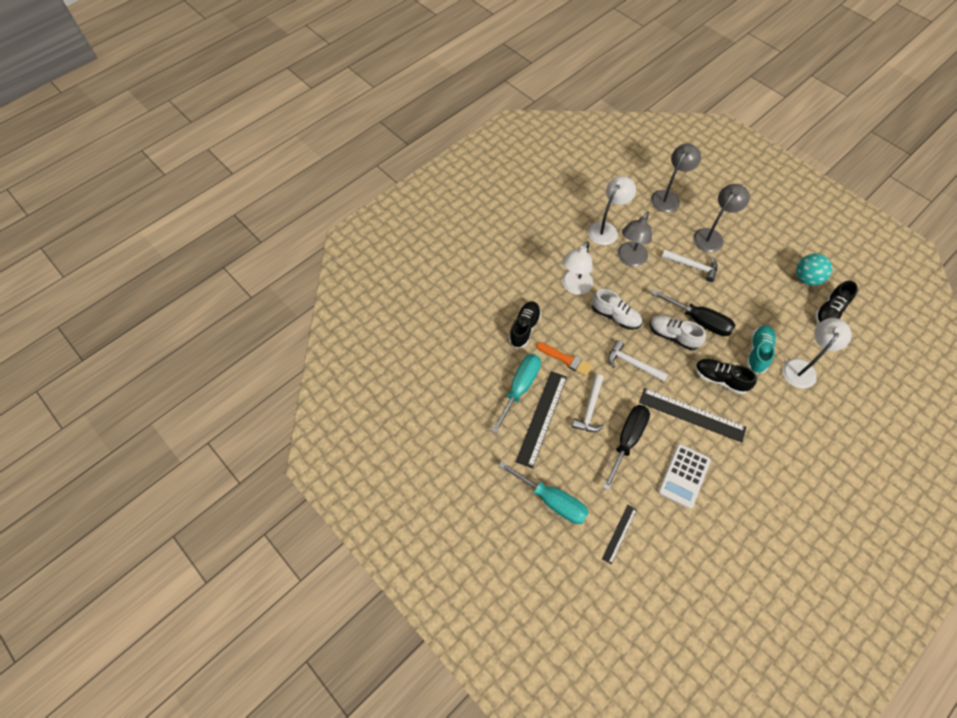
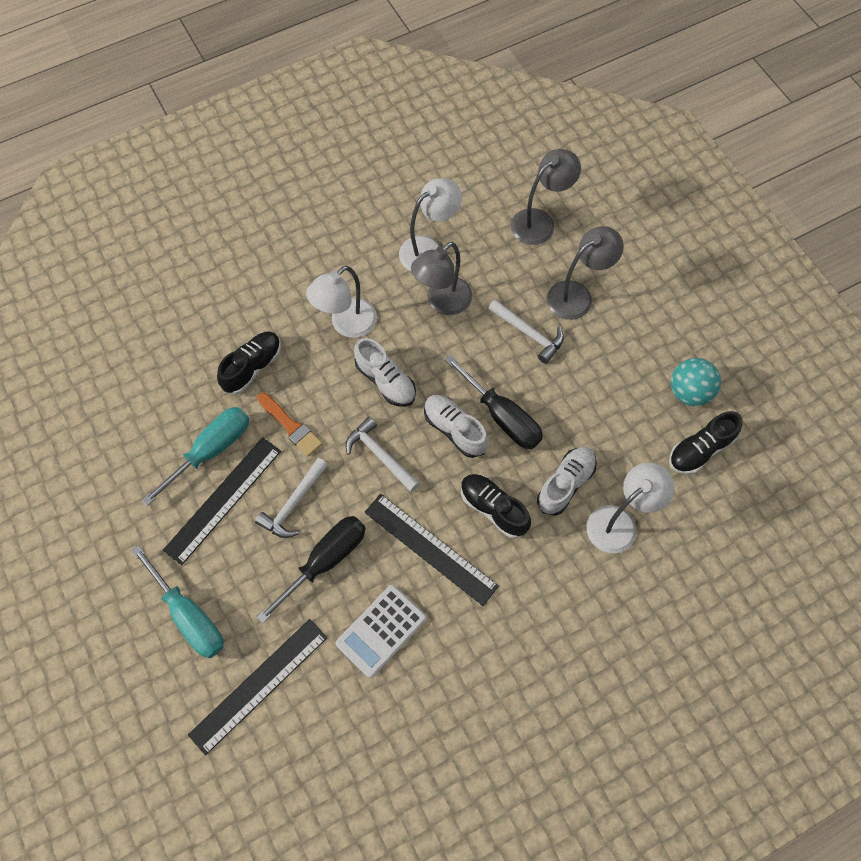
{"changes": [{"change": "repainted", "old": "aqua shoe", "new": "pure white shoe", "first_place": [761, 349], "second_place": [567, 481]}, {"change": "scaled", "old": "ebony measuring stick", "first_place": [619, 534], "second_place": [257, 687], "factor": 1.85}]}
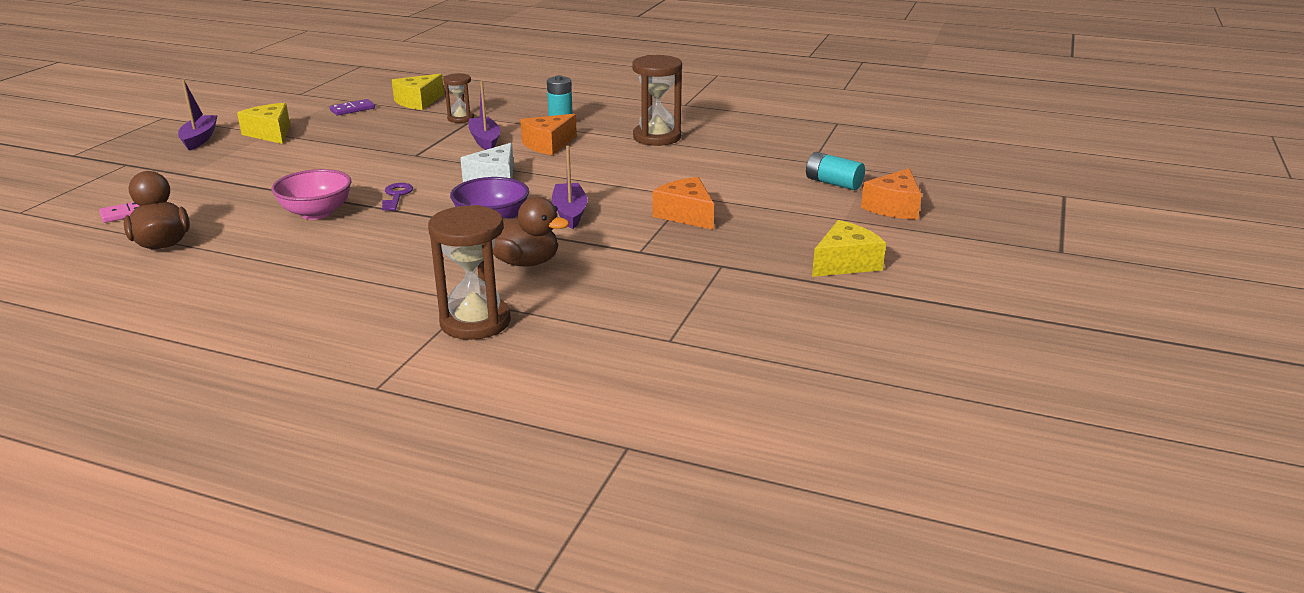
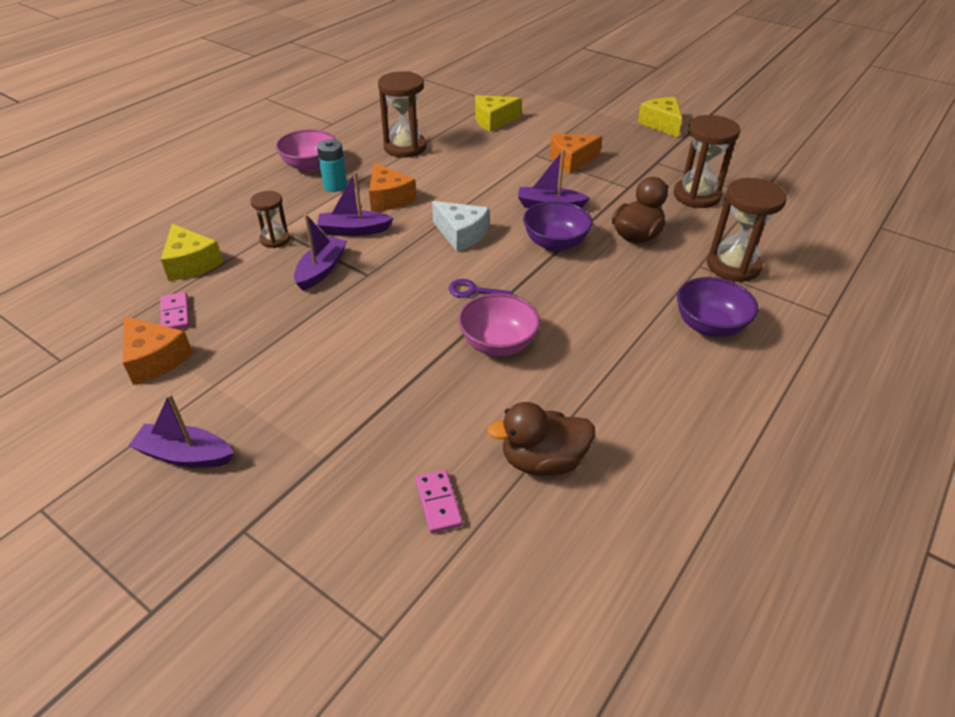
{"changes": [{"change": "gone", "old": "aqua power cell", "first_place": [835, 171]}, {"change": "new", "new": "rosy serving bowl", "second_place": [306, 150]}, {"change": "new", "new": "violet toy boat", "second_place": [320, 252]}, {"change": "new", "new": "dark brown sandglass", "second_place": [707, 161]}, {"change": "new", "new": "violet serving bowl", "second_place": [717, 307]}, {"change": "shifted", "old": "bright yellow cheese", "first_place": [263, 123], "second_place": [498, 113]}, {"change": "shifted", "old": "orange cheese", "first_place": [891, 194], "second_place": [158, 350]}, {"change": "repainted", "old": "violet domino", "new": "rosy domino", "first_place": [352, 107], "second_place": [175, 310]}]}
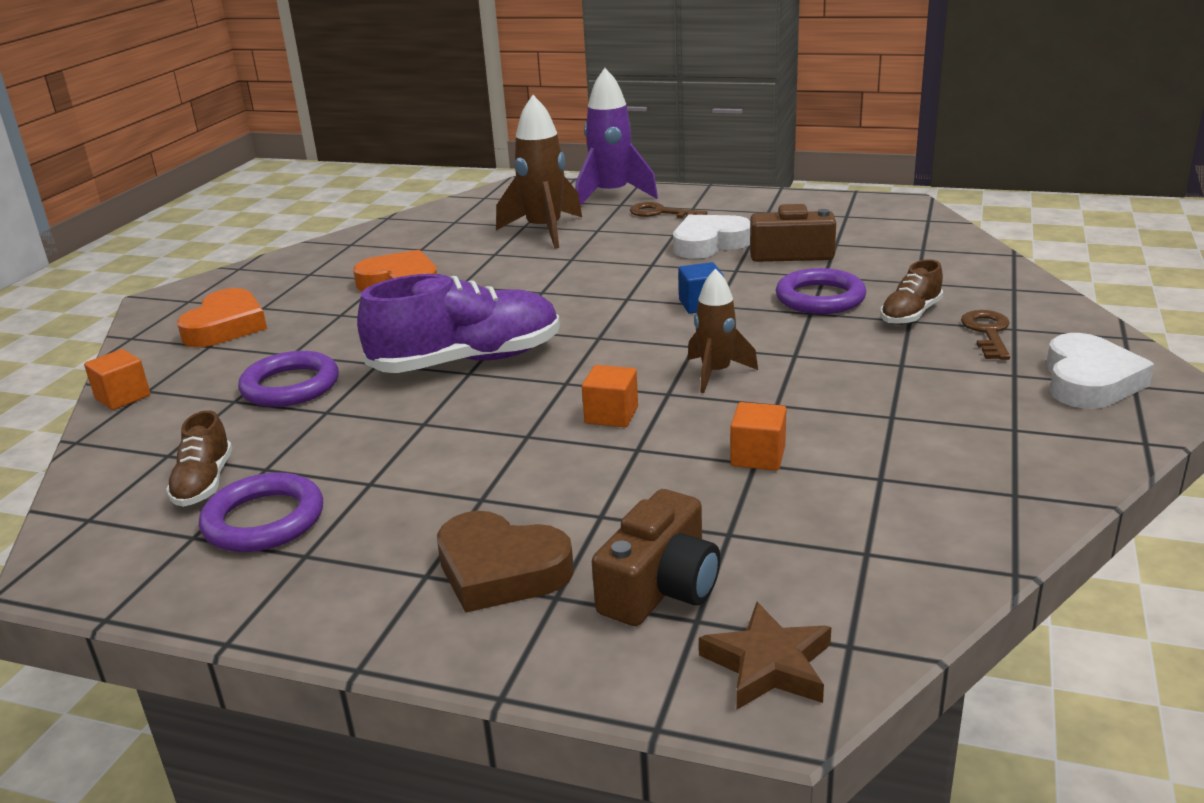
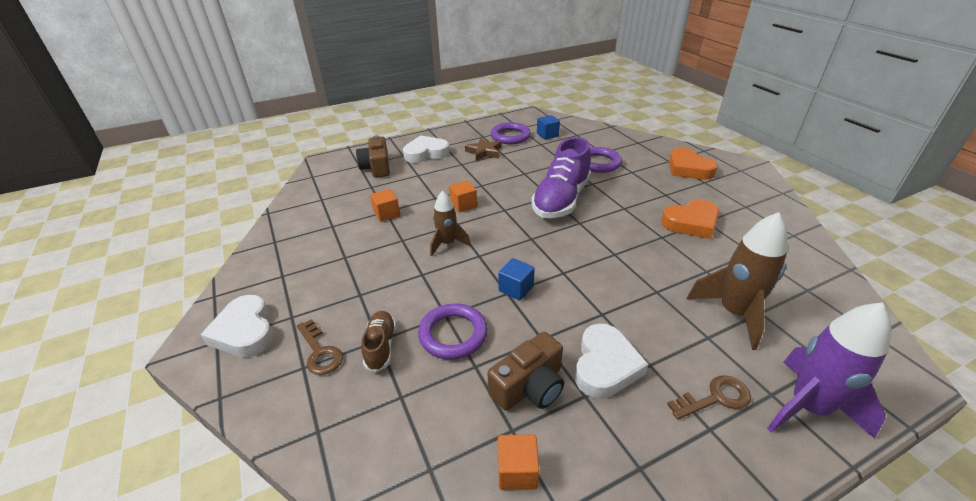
{"changes": [{"change": "shifted", "old": "orange block", "first_place": [117, 379], "second_place": [518, 462]}, {"change": "shifted", "old": "dark brown star", "first_place": [765, 656], "second_place": [483, 149]}, {"change": "swapped", "old": "dark brown shoe", "new": "royal blue block", "first_place": [199, 458], "second_place": [548, 127]}, {"change": "repainted", "old": "dark brown heart", "new": "pure white heart", "first_place": [505, 562], "second_place": [426, 149]}]}
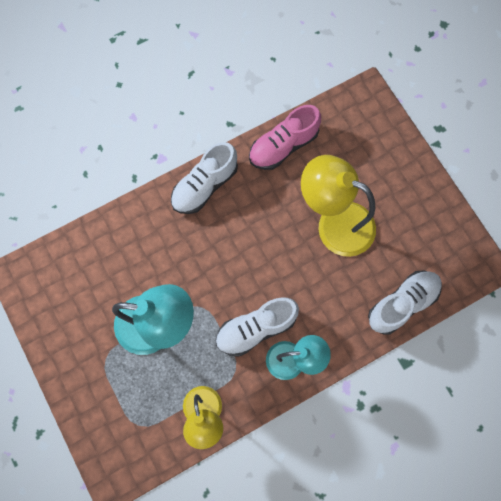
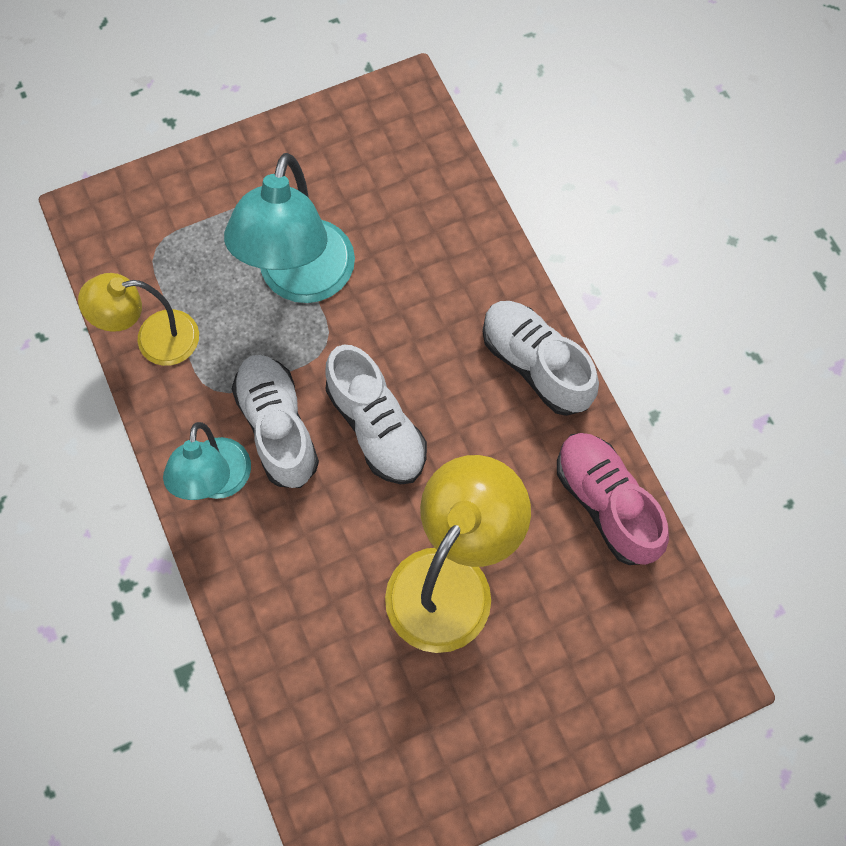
{"changes": [{"change": "shifted", "old": "pure white shoe", "first_place": [405, 303], "second_place": [376, 414]}]}
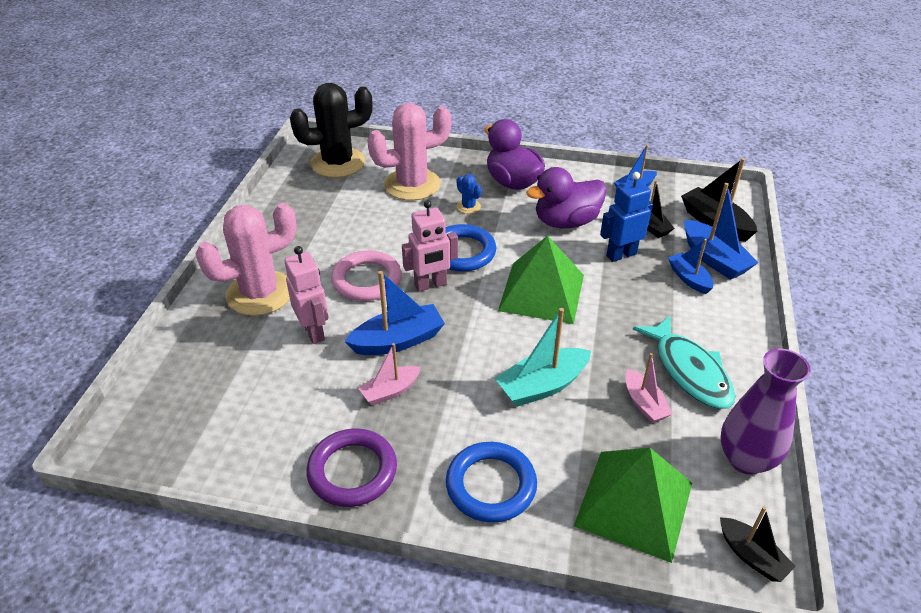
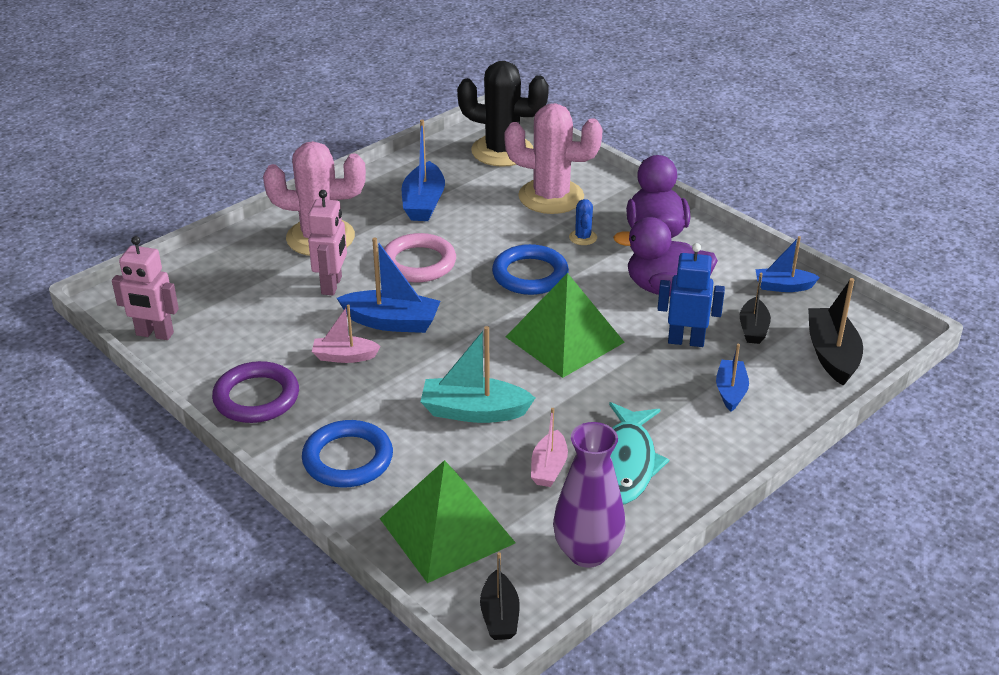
{"changes": [{"change": "shifted", "old": "rosy robot figure", "first_place": [430, 246], "second_place": [145, 288]}, {"change": "shifted", "old": "royal blue toy boat", "first_place": [721, 231], "second_place": [423, 170]}]}
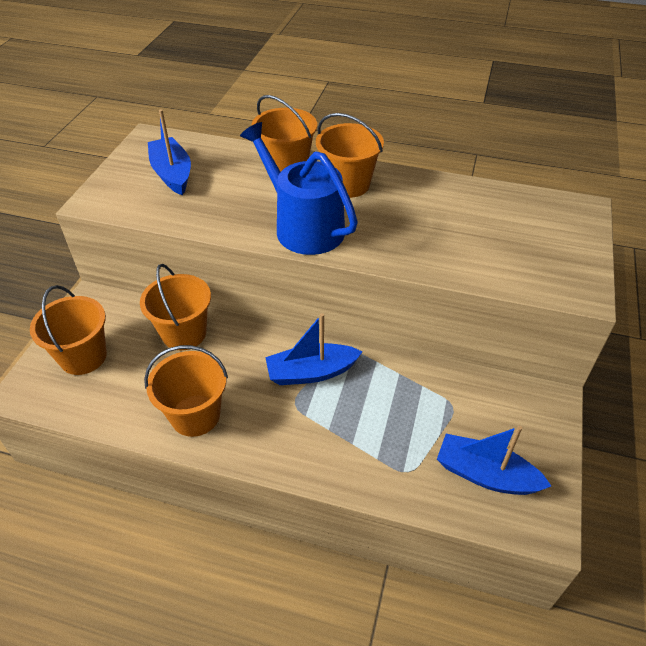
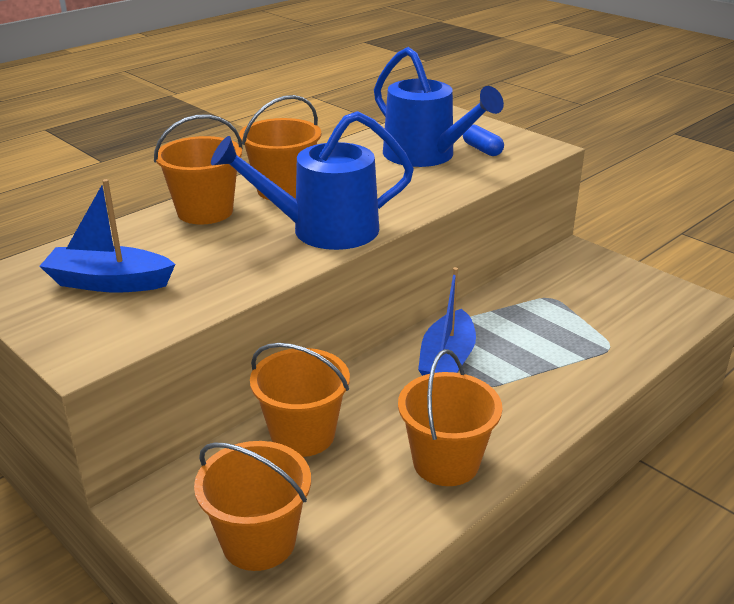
{"changes": [{"change": "gone", "old": "royal blue toy boat", "first_place": [494, 460]}, {"change": "new", "new": "royal blue watering pot", "second_place": [439, 107]}, {"change": "new", "new": "royal blue pill shape", "second_place": [483, 140]}]}
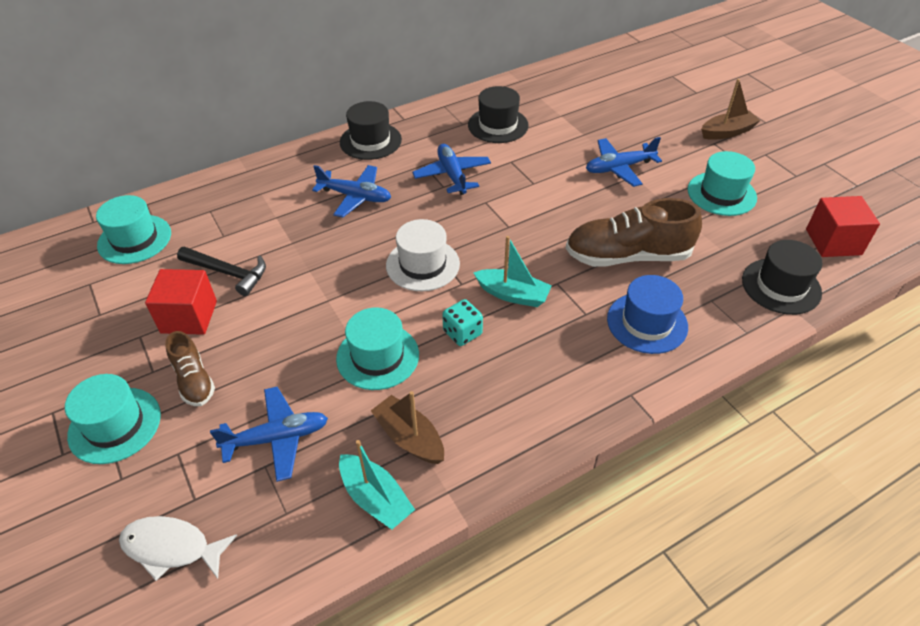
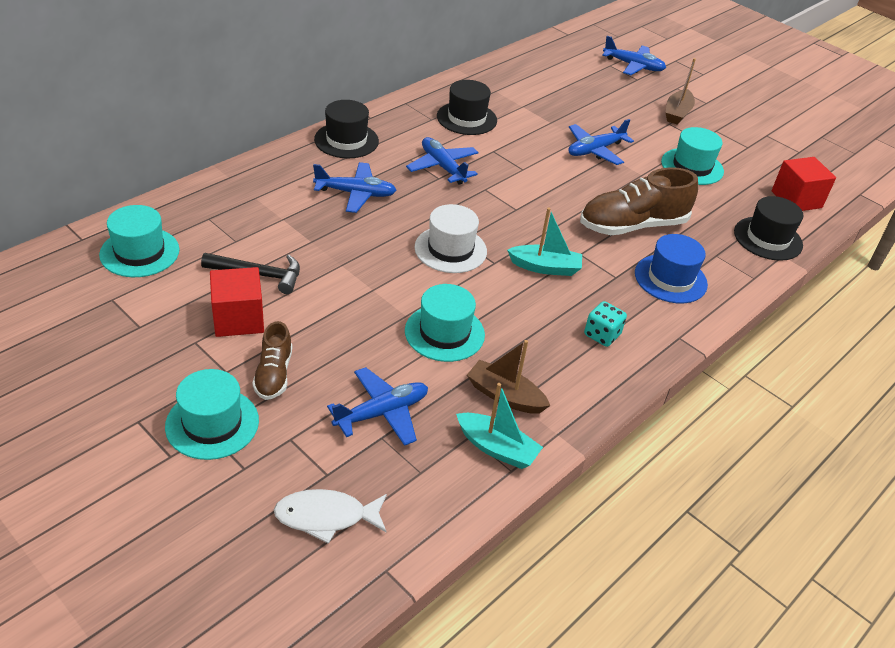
{"changes": [{"change": "new", "new": "royal blue plane", "second_place": [634, 55]}, {"change": "shifted", "old": "aqua die", "first_place": [462, 322], "second_place": [605, 324]}, {"change": "rotated", "old": "dark brown shoe", "first_place": [190, 368], "second_place": [272, 360], "degrees": 45}, {"change": "rotated", "old": "dark brown toy boat", "first_place": [731, 109], "second_place": [680, 91], "degrees": 150}]}
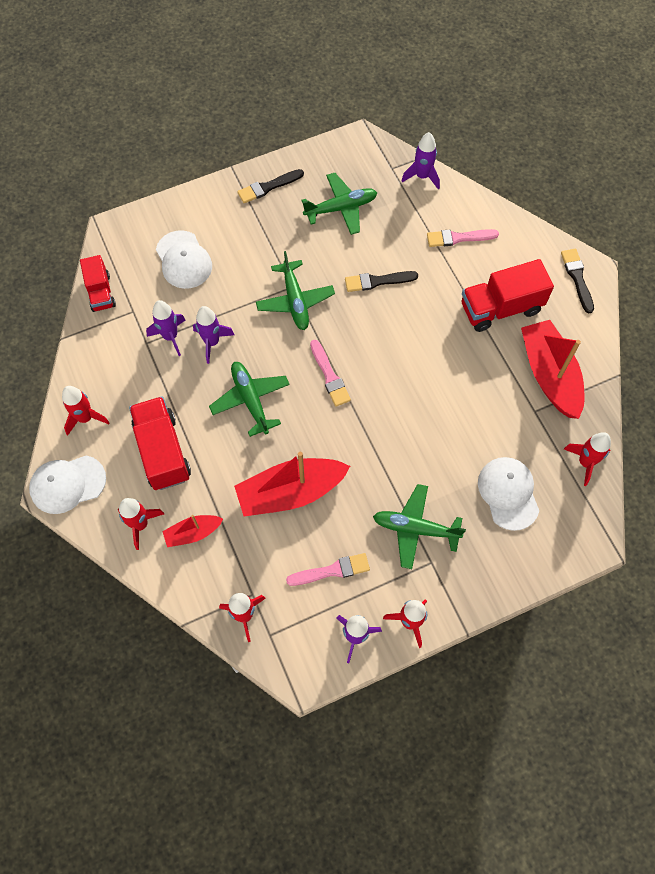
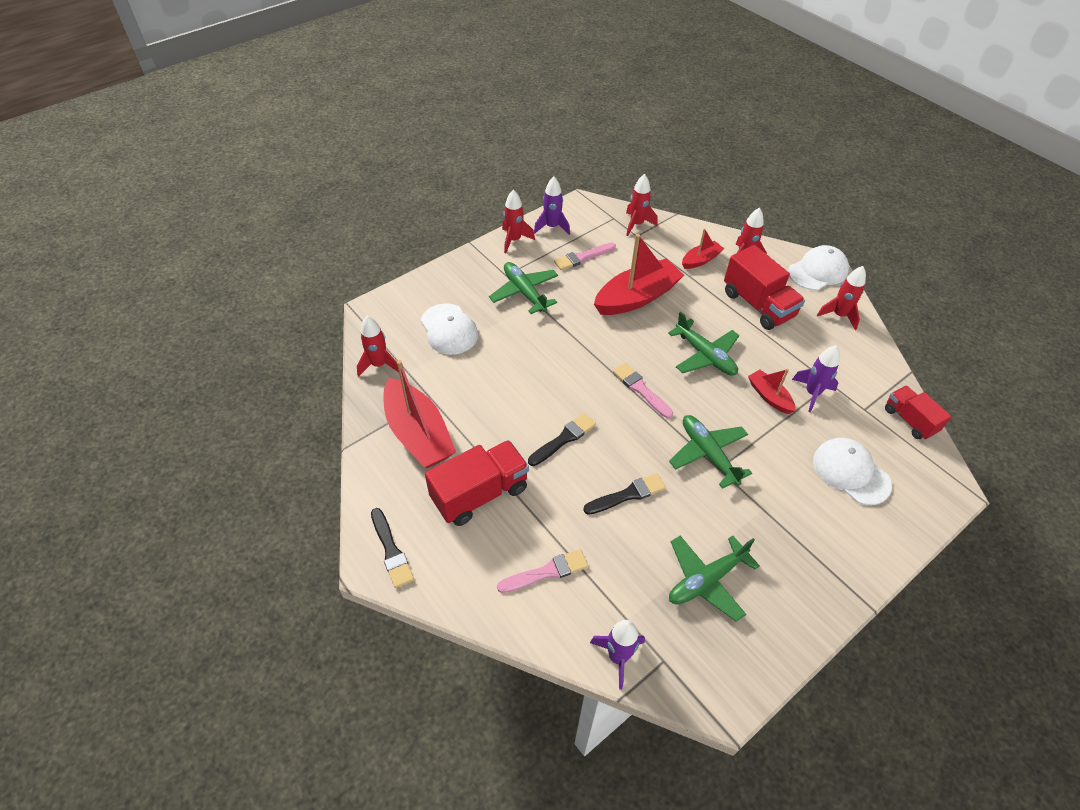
{"changes": [{"change": "shifted", "old": "ebony paintbrush", "first_place": [270, 186], "second_place": [562, 439]}, {"change": "swapped", "old": "violet spaceship", "new": "crimson toy boat", "first_place": [213, 335], "second_place": [772, 391]}, {"change": "rotated", "old": "emerald plane", "first_place": [419, 526], "second_place": [523, 288], "degrees": -120}]}
